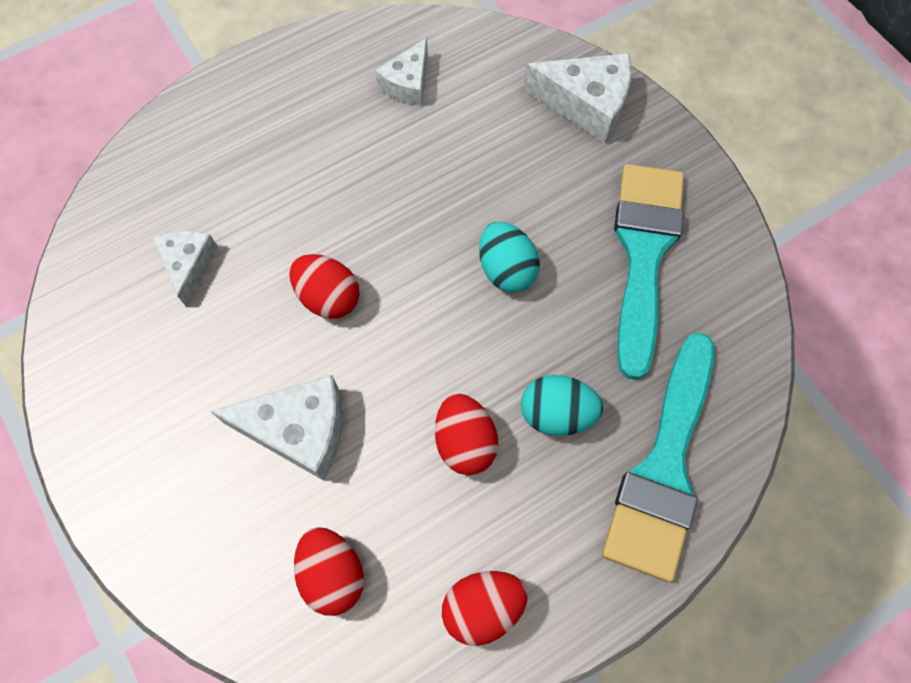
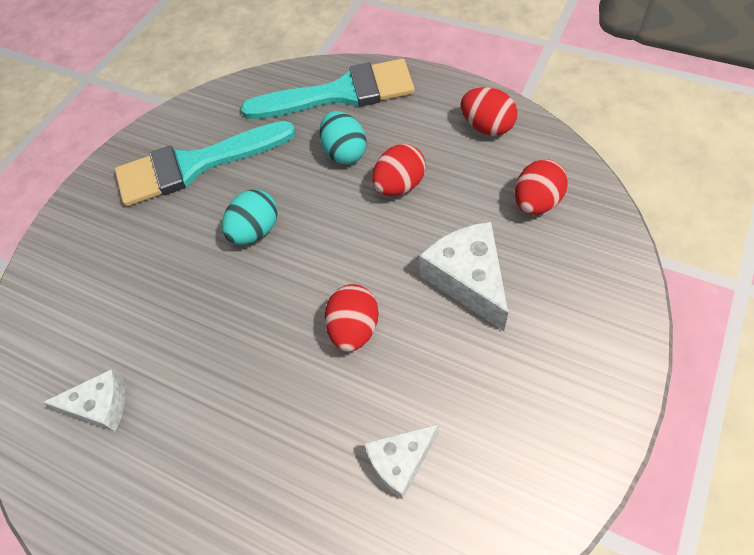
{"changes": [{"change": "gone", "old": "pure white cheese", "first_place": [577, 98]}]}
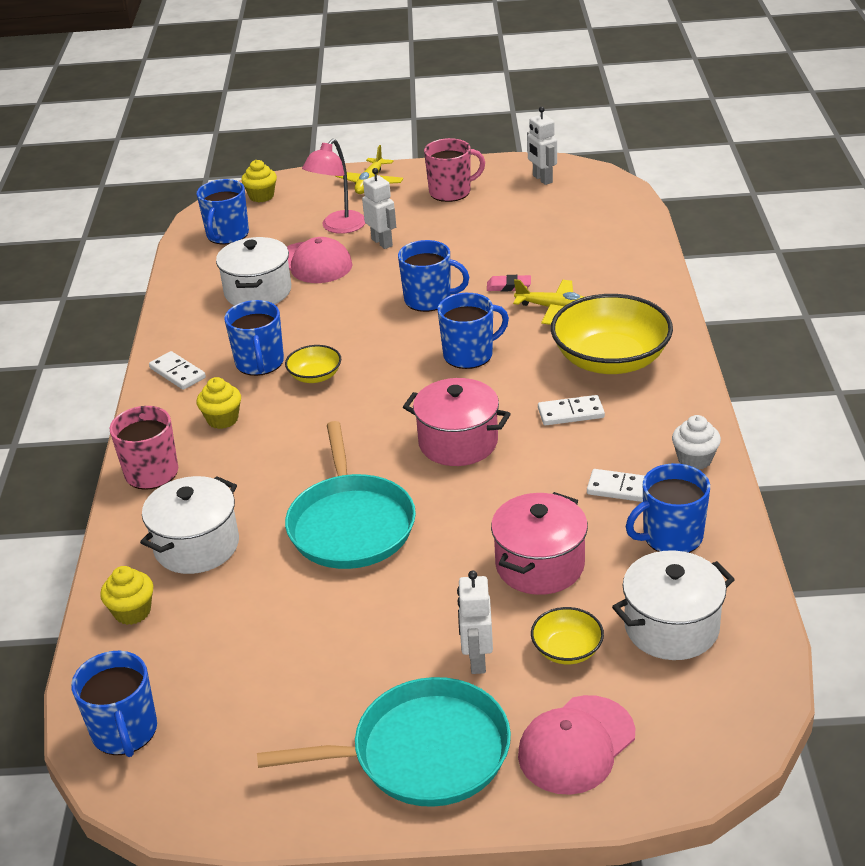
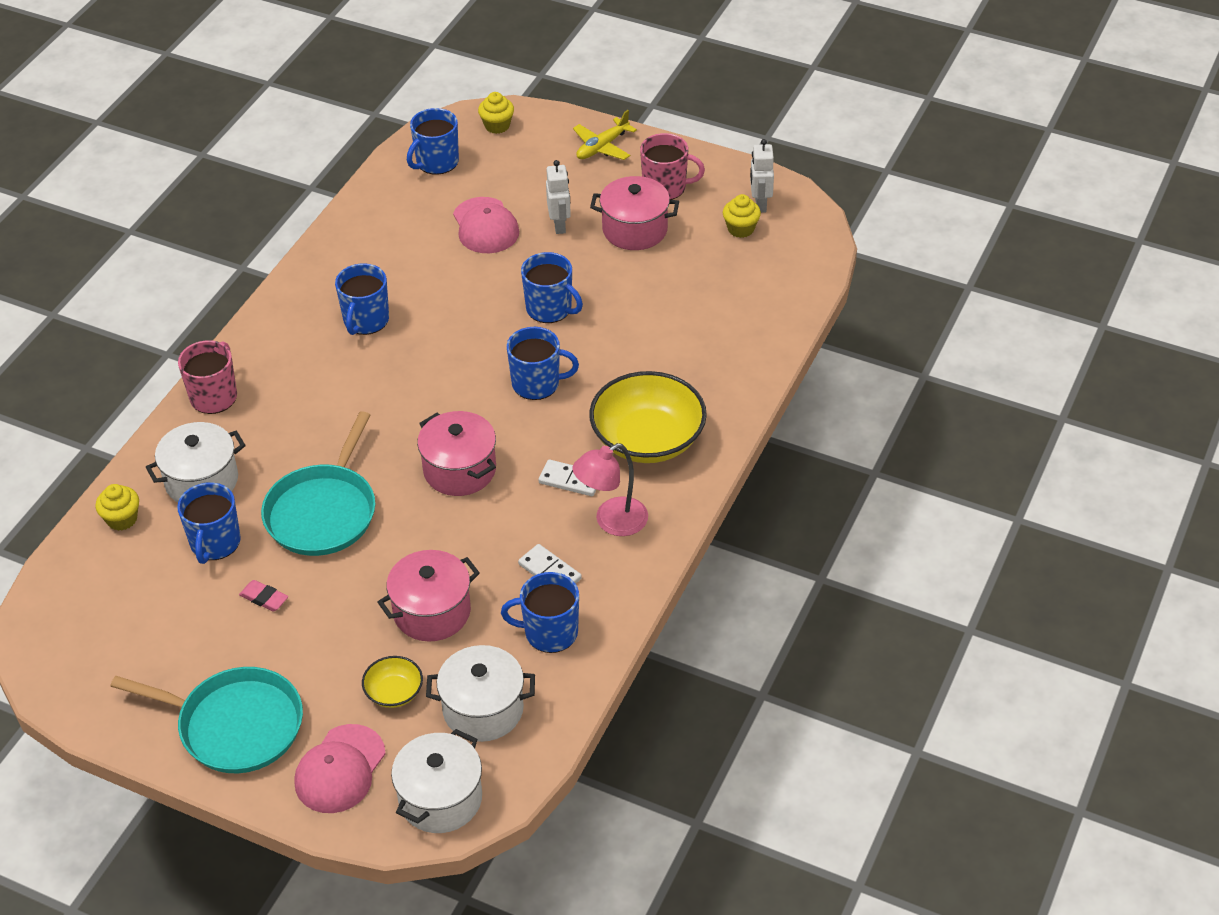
{"changes": [{"change": "gone", "old": "pure white domino", "first_place": [177, 370]}, {"change": "gone", "old": "bright yellow serving bowl", "first_place": [313, 364]}, {"change": "gone", "old": "pure white robot figure", "first_place": [475, 622]}, {"change": "gone", "old": "bright yellow plane", "first_place": [548, 302]}, {"change": "gone", "old": "pure white cupcake", "first_place": [696, 442]}, {"change": "new", "new": "rosy stockpot", "second_place": [634, 213]}, {"change": "shifted", "old": "royal blue coffee mug", "first_place": [114, 704], "second_place": [209, 523]}, {"change": "shifted", "old": "bright yellow cupcake", "first_place": [219, 403], "second_place": [742, 216]}, {"change": "shifted", "old": "pure white stockpot", "first_place": [253, 271], "second_place": [436, 781]}, {"change": "shifted", "old": "rosy desk lamp", "first_place": [333, 186], "second_place": [610, 489]}, {"change": "shifted", "old": "rosy gum eraser", "first_place": [509, 283], "second_place": [263, 596]}, {"change": "rotated", "old": "rosy baseball cap", "first_place": [576, 745], "second_place": [340, 768], "degrees": -45}]}
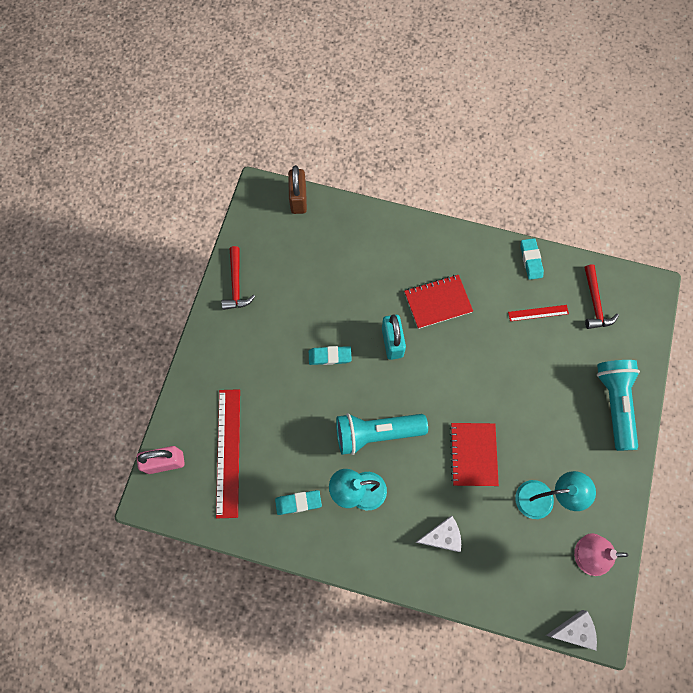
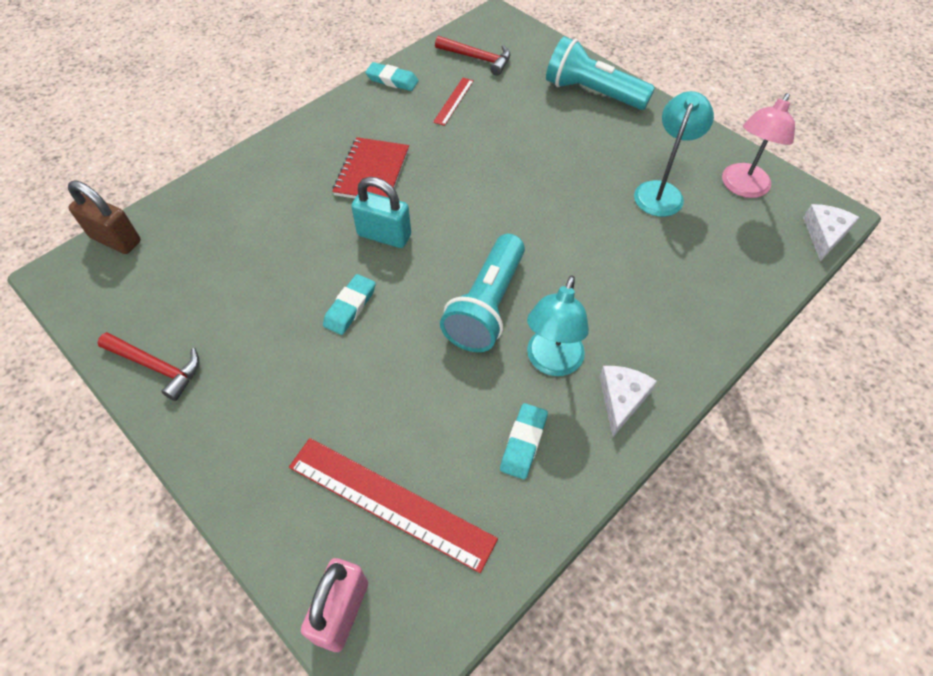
{"changes": [{"change": "gone", "old": "crimson exercise book", "first_place": [474, 454]}, {"change": "shifted", "old": "pure white cheese", "first_place": [438, 534], "second_place": [628, 401]}]}
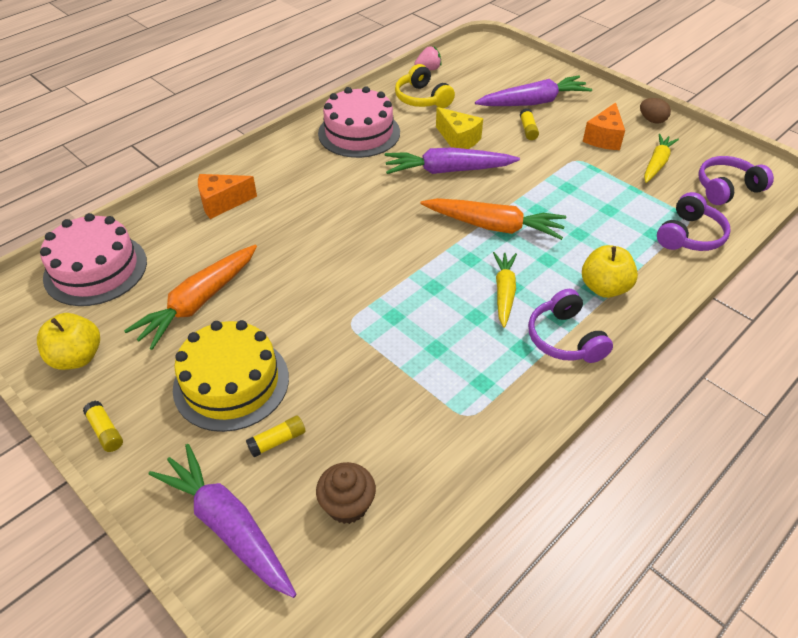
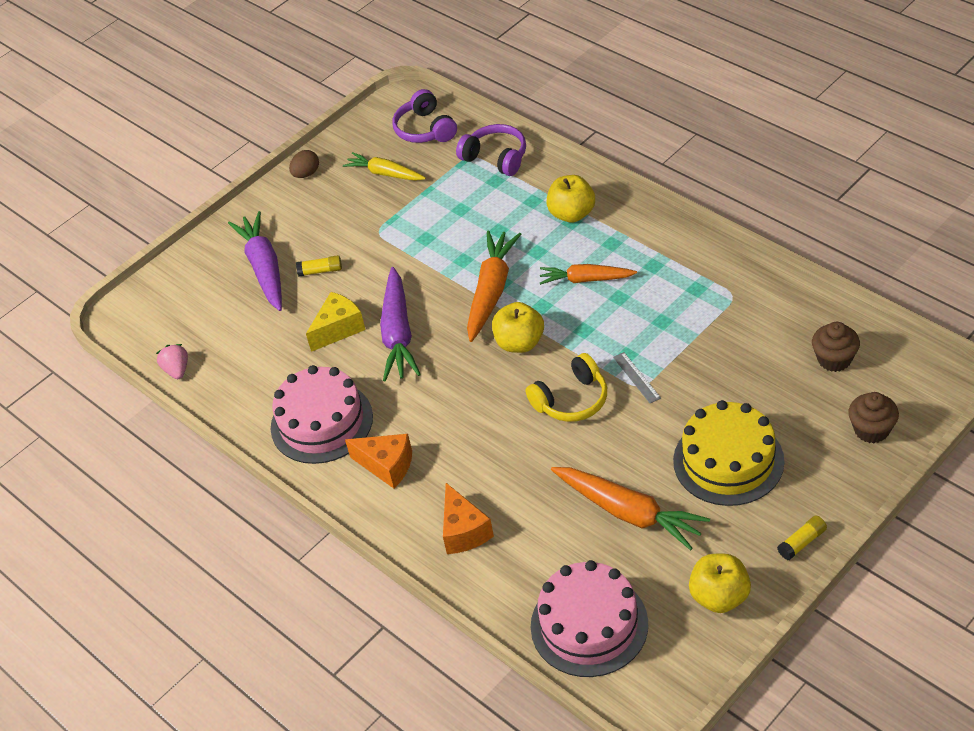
{"changes": [{"change": "gone", "old": "bright yellow glue", "first_place": [275, 436]}, {"change": "gone", "old": "violet headset", "first_place": [570, 326]}, {"change": "new", "new": "bright yellow apple fruit", "second_place": [518, 327]}, {"change": "new", "new": "grey measuring stick", "second_place": [637, 377]}, {"change": "shifted", "old": "bright yellow headset", "first_place": [425, 86], "second_place": [566, 387]}, {"change": "shifted", "old": "orange cheese", "first_place": [604, 126], "second_place": [378, 461]}, {"change": "swapped", "old": "violet carrot", "new": "dark brown cupcake", "first_place": [222, 521], "second_place": [873, 417]}, {"change": "repainted", "old": "bright yellow carrot", "new": "orange carrot", "first_place": [505, 290], "second_place": [588, 274]}]}
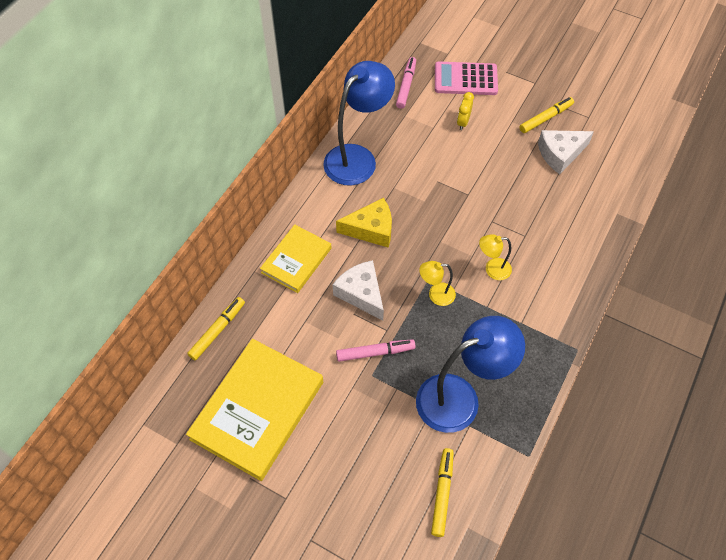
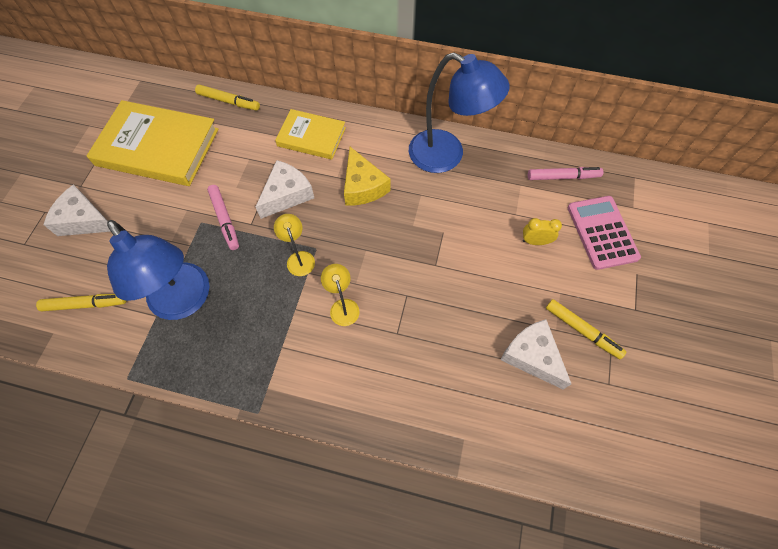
{"changes": [{"change": "new", "new": "pure white cheese", "second_place": [77, 210]}]}
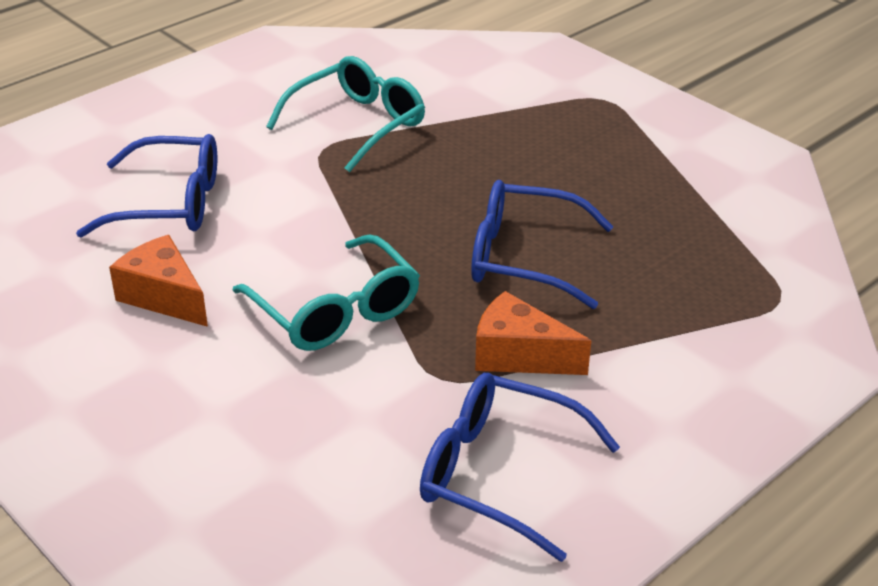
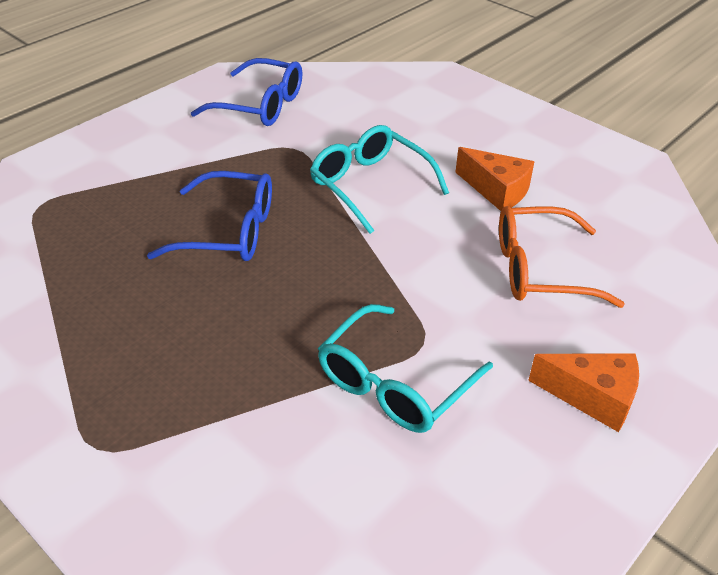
{"changes": [{"change": "shifted", "old": "orange cheese", "first_place": [533, 333], "second_place": [583, 392]}, {"change": "repainted", "old": "royal blue spectacles", "new": "orange spectacles", "first_place": [146, 186], "second_place": [562, 257]}]}
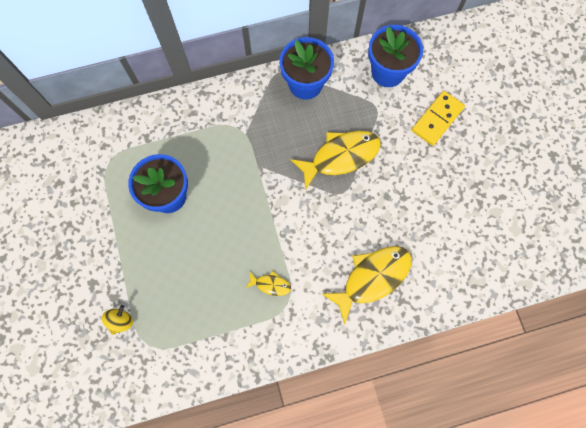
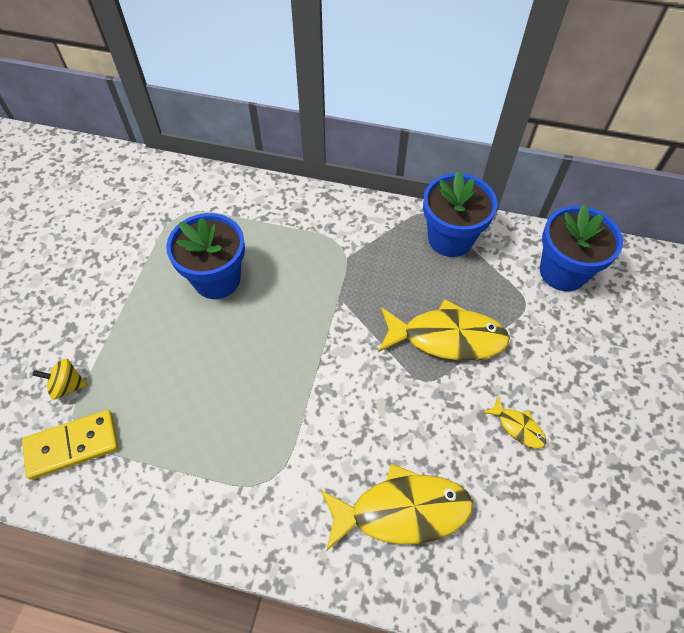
{"changes": [{"change": "shifted", "old": "bright yellow fish", "first_place": [268, 283], "second_place": [515, 422]}, {"change": "shifted", "old": "bright yellow domino", "first_place": [438, 118], "second_place": [70, 445]}, {"change": "rotated", "old": "bright yellow spinning top", "first_place": [117, 320], "second_place": [59, 379], "degrees": -150}]}
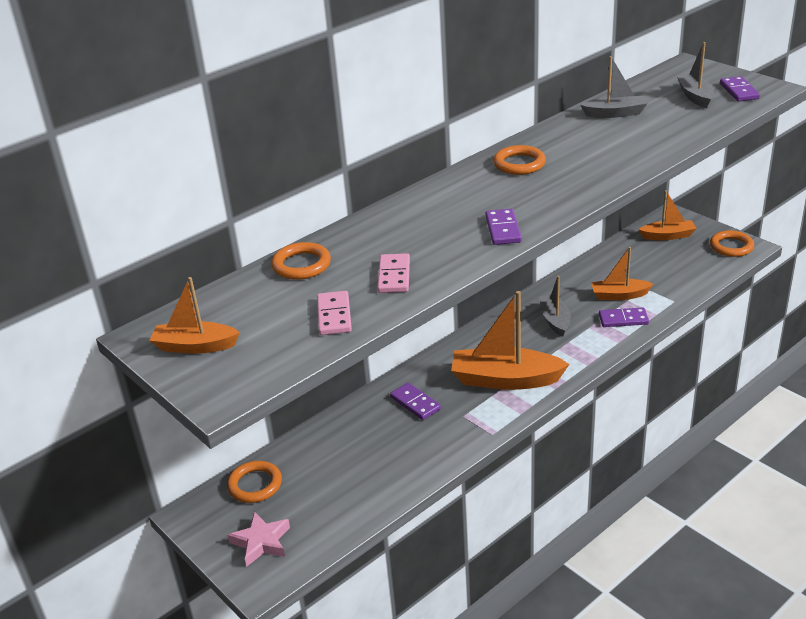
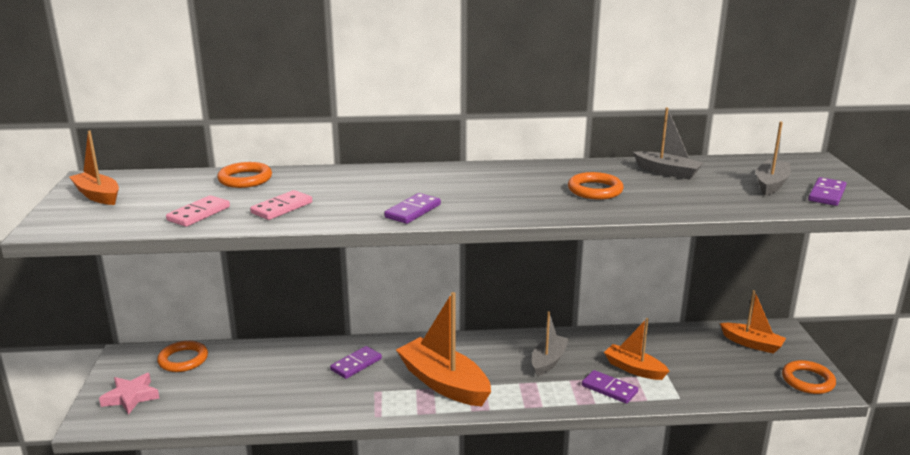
{"changes": [{"change": "shifted", "old": "orange ring", "first_place": [519, 160], "second_place": [596, 186]}, {"change": "rotated", "old": "violet domino", "first_place": [415, 401], "second_place": [356, 362], "degrees": 45}]}
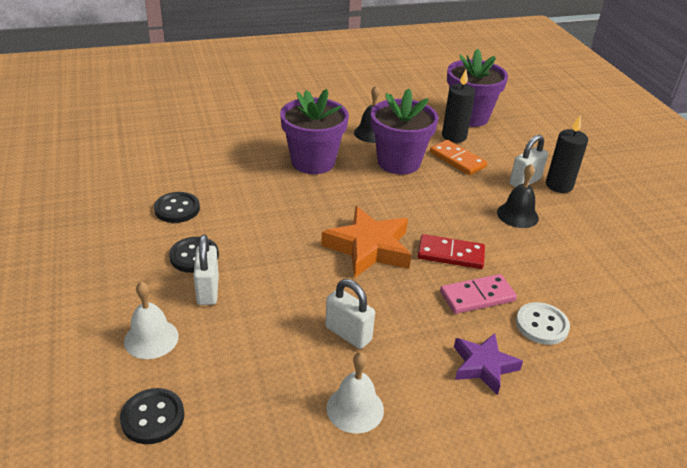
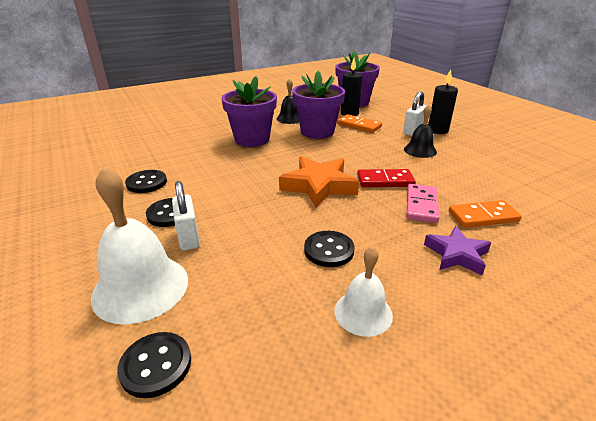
{"changes": [{"change": "swapped", "old": "pure white padlock", "new": "ebony shirt button", "first_place": [350, 314], "second_place": [329, 249]}, {"change": "swapped", "old": "pure white shirt button", "new": "orange domino", "first_place": [543, 323], "second_place": [485, 214]}, {"change": "rotated", "old": "rosy domino", "first_place": [478, 294], "second_place": [422, 203], "degrees": -45}, {"change": "scaled", "old": "pure white hand bell", "first_place": [151, 320], "second_place": [139, 245], "factor": 1.71}]}
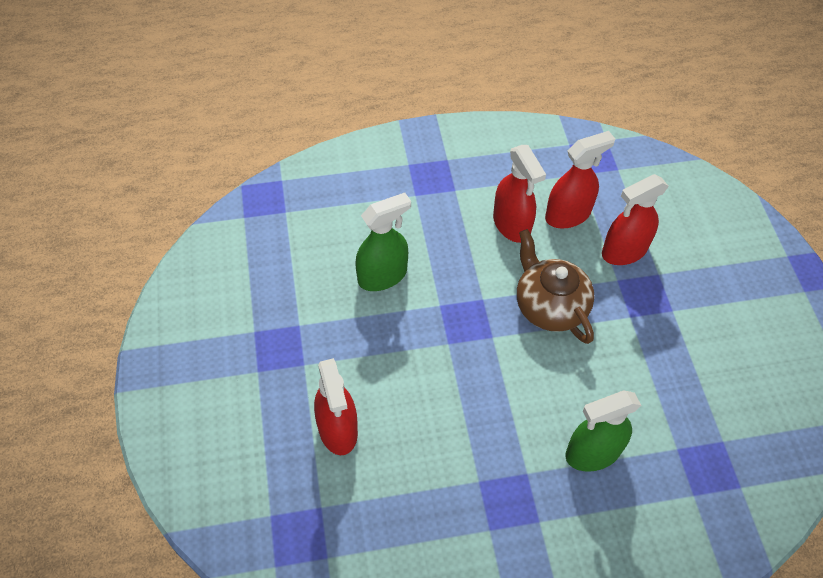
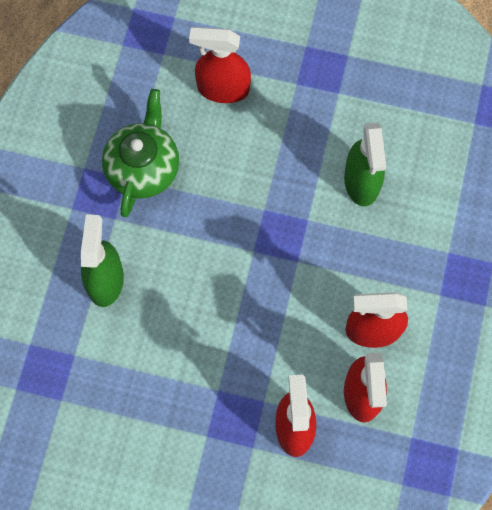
{"changes": [{"change": "gone", "old": "dark brown teapot", "first_place": [555, 286]}, {"change": "new", "new": "emerald teapot", "second_place": [140, 153]}]}
